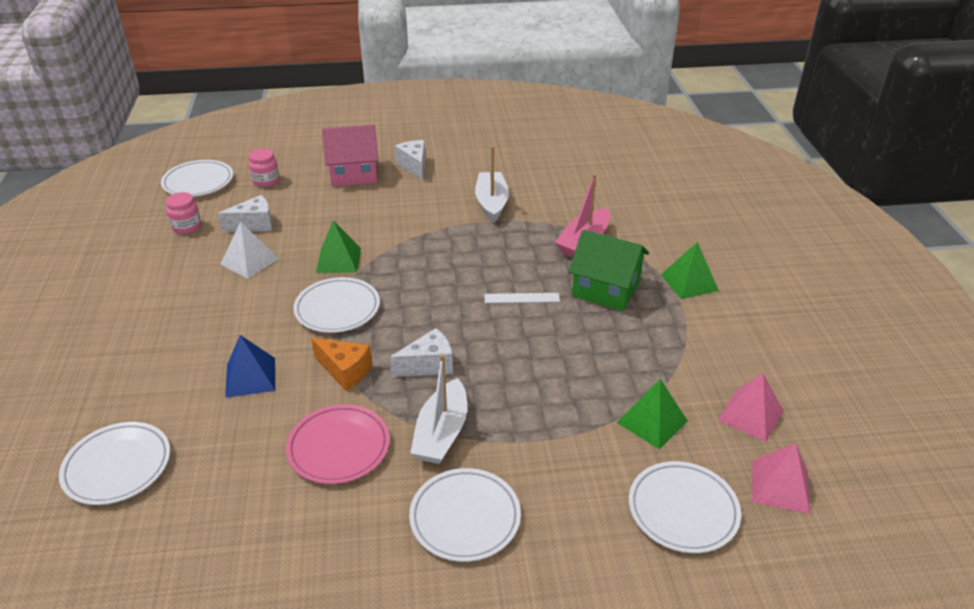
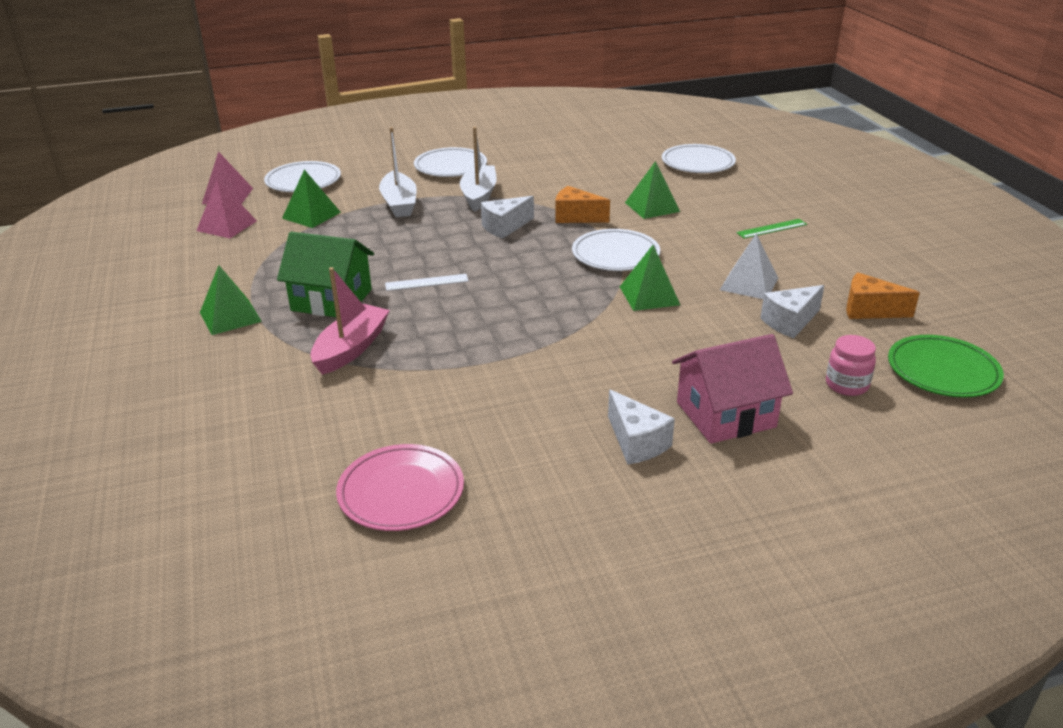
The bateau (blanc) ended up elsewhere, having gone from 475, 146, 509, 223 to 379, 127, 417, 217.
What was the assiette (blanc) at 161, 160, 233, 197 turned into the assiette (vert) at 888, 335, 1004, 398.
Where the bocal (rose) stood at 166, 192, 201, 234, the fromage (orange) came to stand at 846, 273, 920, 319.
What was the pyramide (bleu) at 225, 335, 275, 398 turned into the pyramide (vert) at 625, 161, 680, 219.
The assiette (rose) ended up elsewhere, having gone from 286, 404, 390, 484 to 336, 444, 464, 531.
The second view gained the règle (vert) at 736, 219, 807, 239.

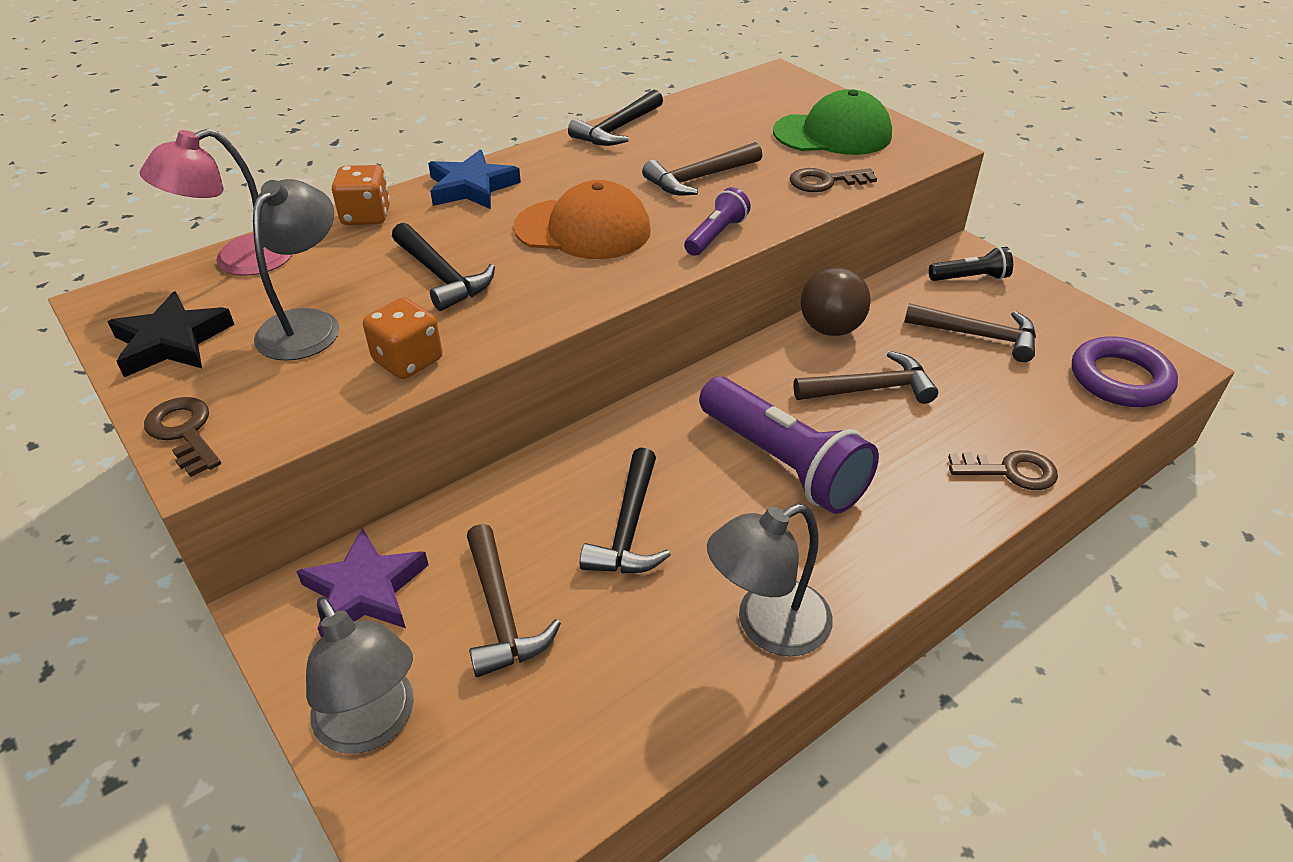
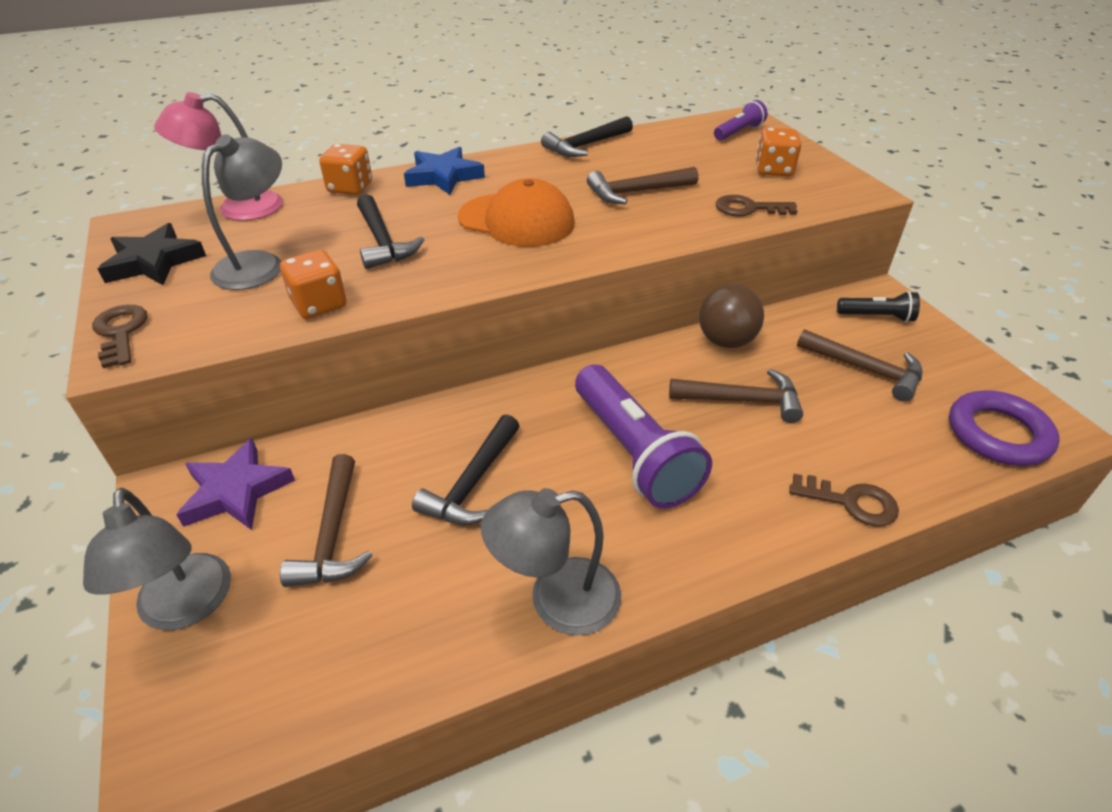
Where the casquette (vert) stood at 773, 89, 892, 155, the dé (orange) came to stand at 756, 128, 801, 176.
The lampe de poche (violet) ended up elsewhere, having gone from 684, 187, 751, 256 to 714, 100, 767, 141.

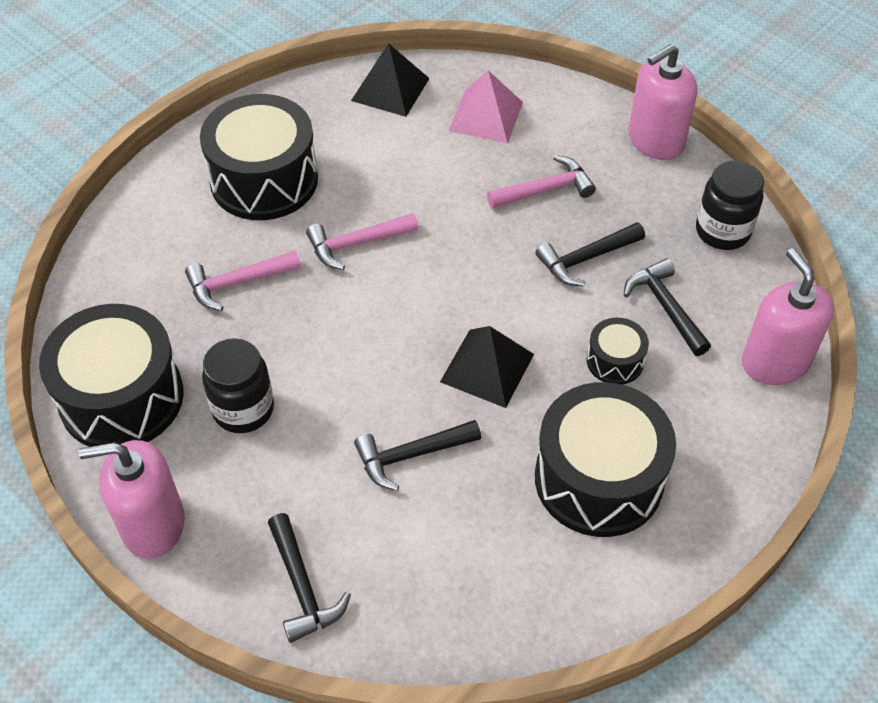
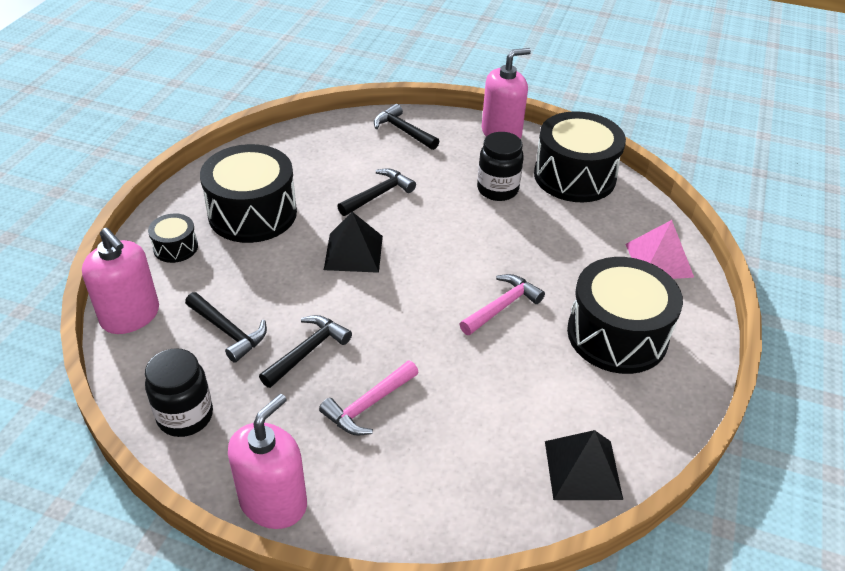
The pyramide (rose) ended up elsewhere, having gone from 448, 71, 523, 144 to 626, 220, 694, 279.
The second view lost the marteau (rose) at 185, 251, 301, 311.
The tambour (noir) ended up elsewhere, having gone from 587, 318, 649, 384 to 148, 214, 198, 263.

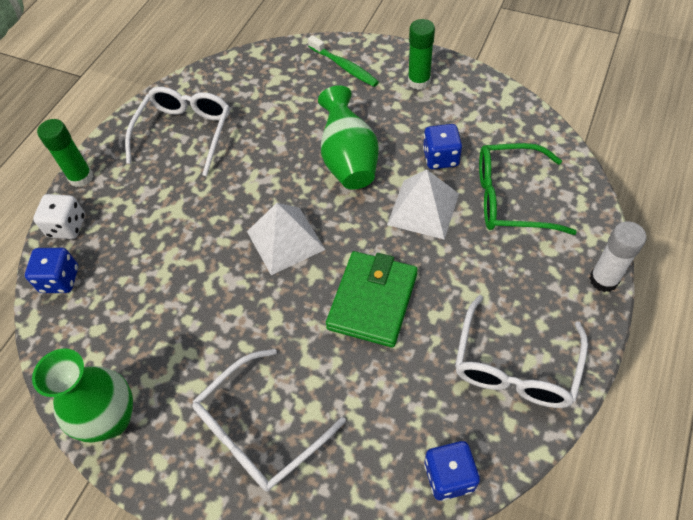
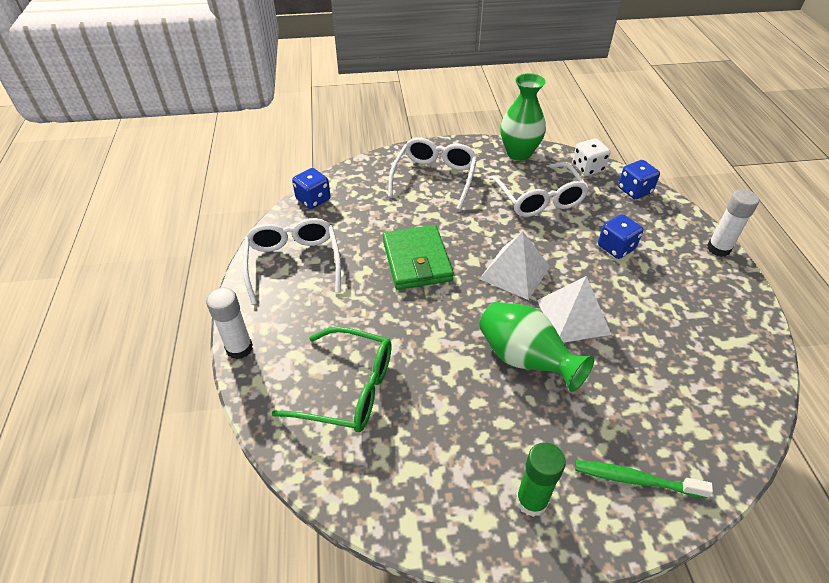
The lunettes (blanc) ended up elsewhere, having gone from 125, 87, 230, 176 to 489, 162, 589, 217.
What was the bâton de colle (vert) at 37, 119, 93, 187 turned into the bâton de colle (blanc) at 707, 189, 759, 257.
The dé (bleu) ended up elsewhere, having gone from 423, 124, 462, 169 to 598, 214, 643, 259.
The lunettes (vert) at 479, 143, 577, 235 ended up facing another way, 45 degrees clockwise from before.
The pyramide (blanc) ended up elsewhere, having gone from 387, 170, 459, 240 to 537, 276, 612, 343.
The dé (blanc) ended up elsewhere, having gone from 33, 194, 85, 239 to 572, 138, 610, 176.

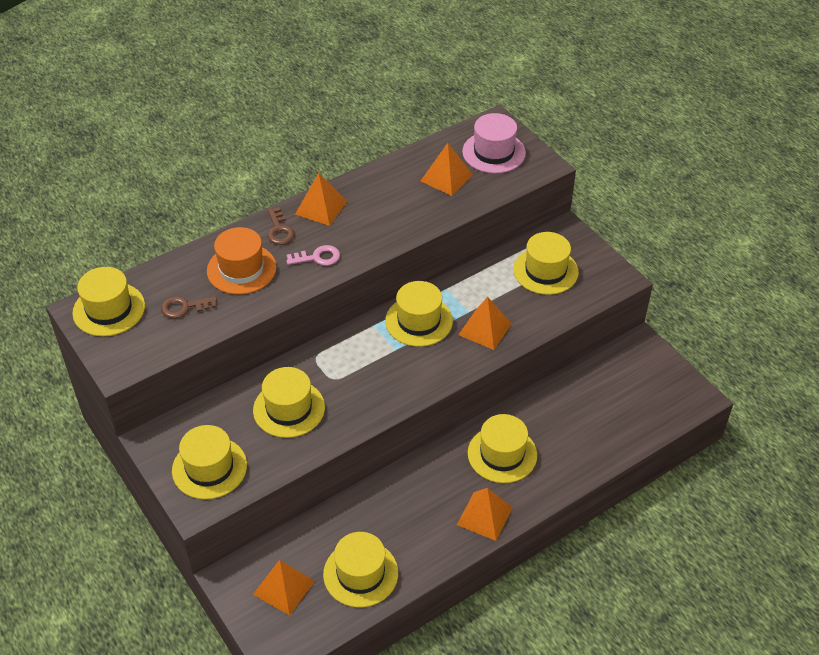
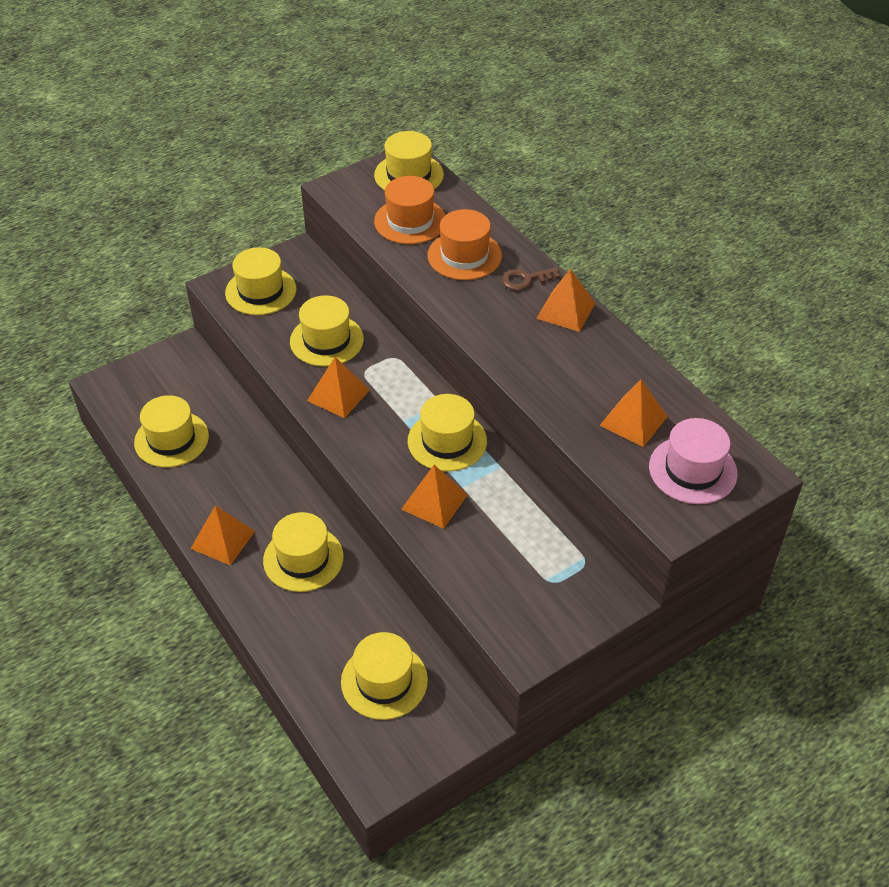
The chapeau (jaune) ended up elsewhere, having gone from 513, 232, 579, 295 to 341, 632, 428, 720.
The second view lost the clé (rose) at 286, 245, 340, 266.
Where the clé (marron) stood at 161, 296, 217, 318, the chapeau (orange) came to stand at 374, 176, 445, 244.
The pyramide (orange) ended up elsewhere, having gone from 253, 560, 315, 616 to 307, 357, 370, 418.

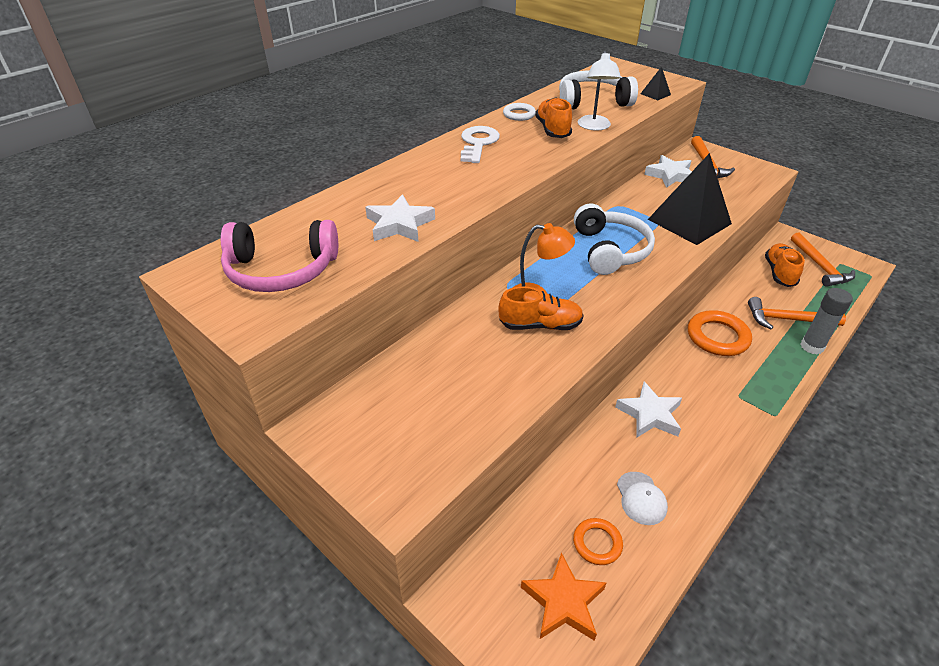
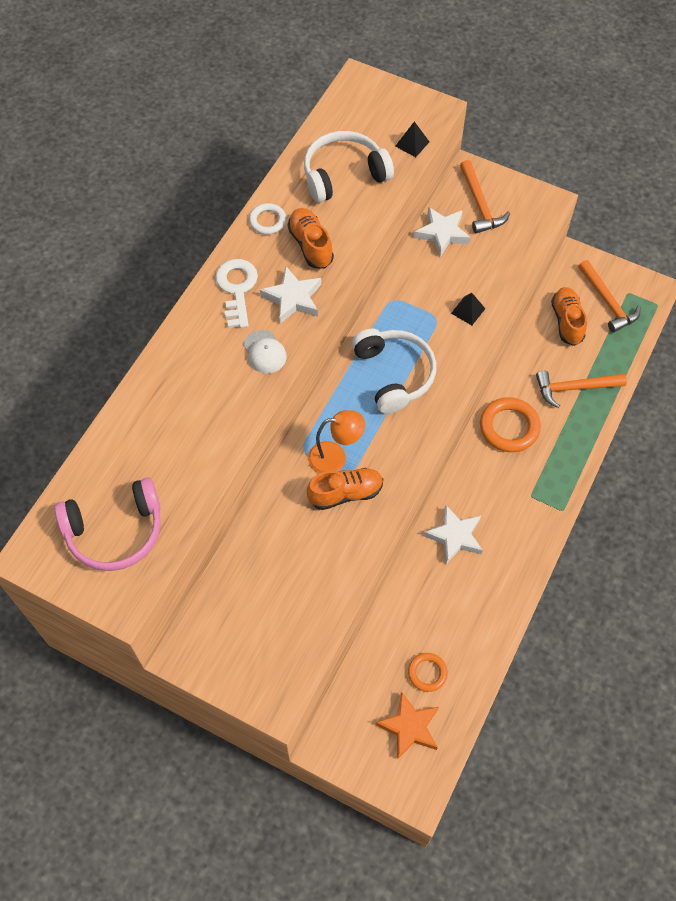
The second view lost the lampe (blanc) at 578, 51, 621, 131.
The size of the pyramide (noir) at 648, 153, 732, 245 changed by a factor of 0.41.
The étoile (blanc) ended up elsewhere, having gone from 365, 194, 435, 242 to 260, 266, 321, 324.
The second view lost the bâton de colle (gris) at 801, 288, 853, 355.
The casquette (blanc) ended up elsewhere, having gone from 617, 472, 668, 525 to 243, 330, 287, 374.

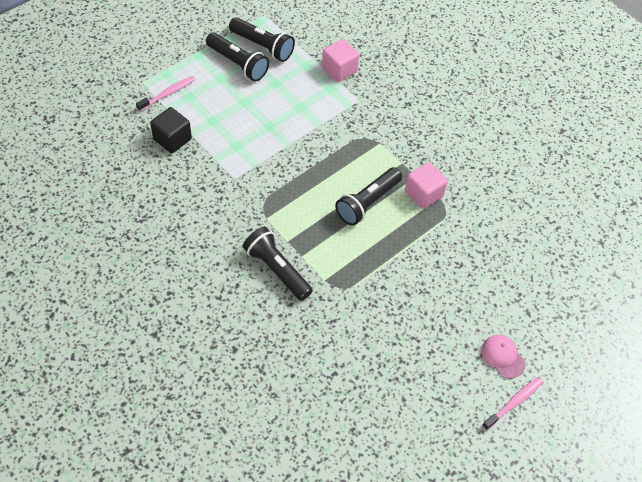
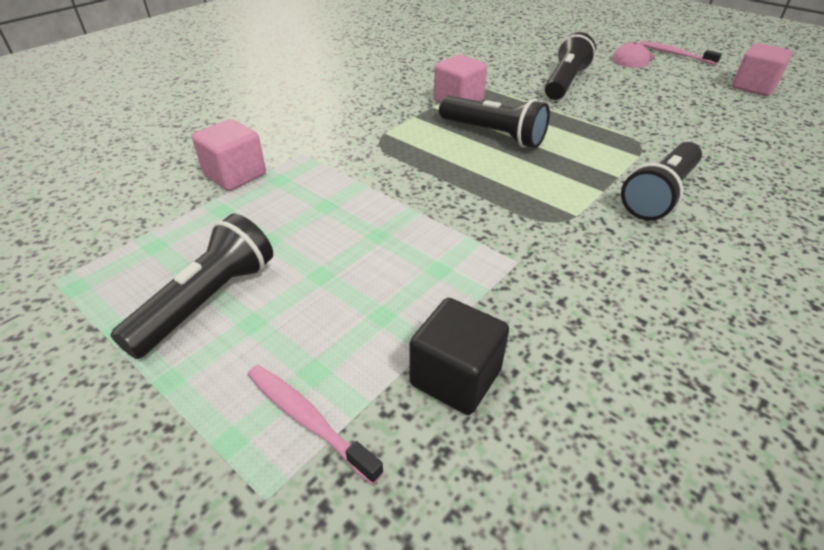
The lampe de poche (noir) ended up elsewhere, having gone from 229, 17, 295, 62 to 545, 32, 596, 100.
The second view gained the cube (rose) at 732, 43, 793, 96.

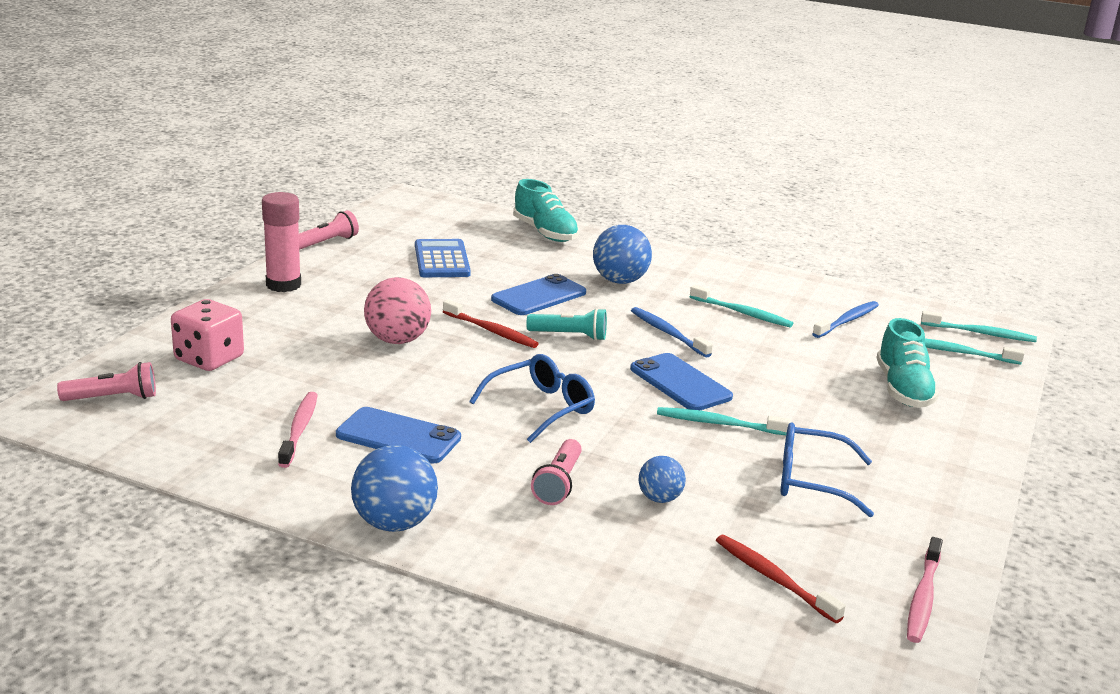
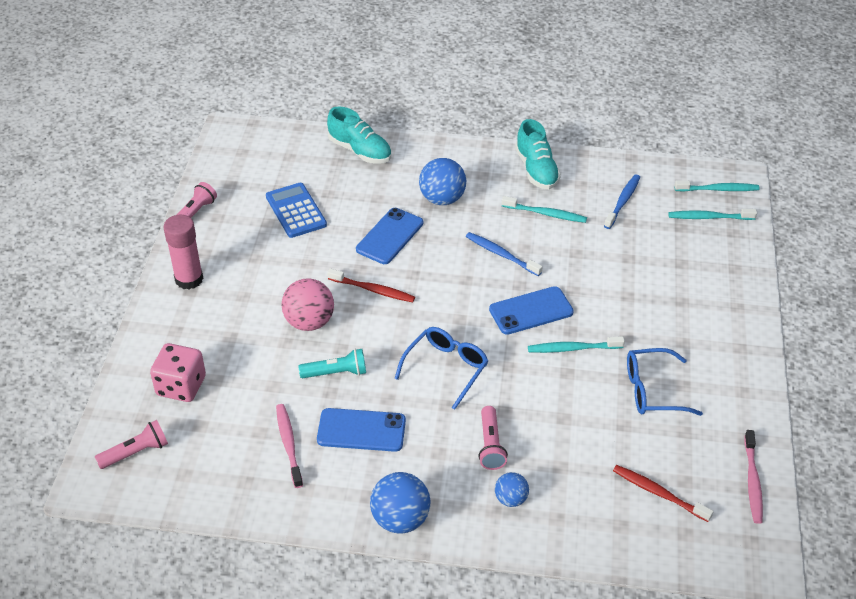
The lampe de poche (turquoise) ended up elsewhere, having gone from 526, 308, 607, 341 to 299, 349, 366, 378.
The chaussure (turquoise) ended up elsewhere, having gone from 876, 318, 939, 408 to 515, 119, 561, 189.
The téléphone (bleu) at 630, 353, 733, 410 ended up facing another way, 60 degrees counterclockwise from before.
The balle (bleu) ended up elsewhere, having gone from 639, 456, 686, 503 to 495, 472, 529, 507.

